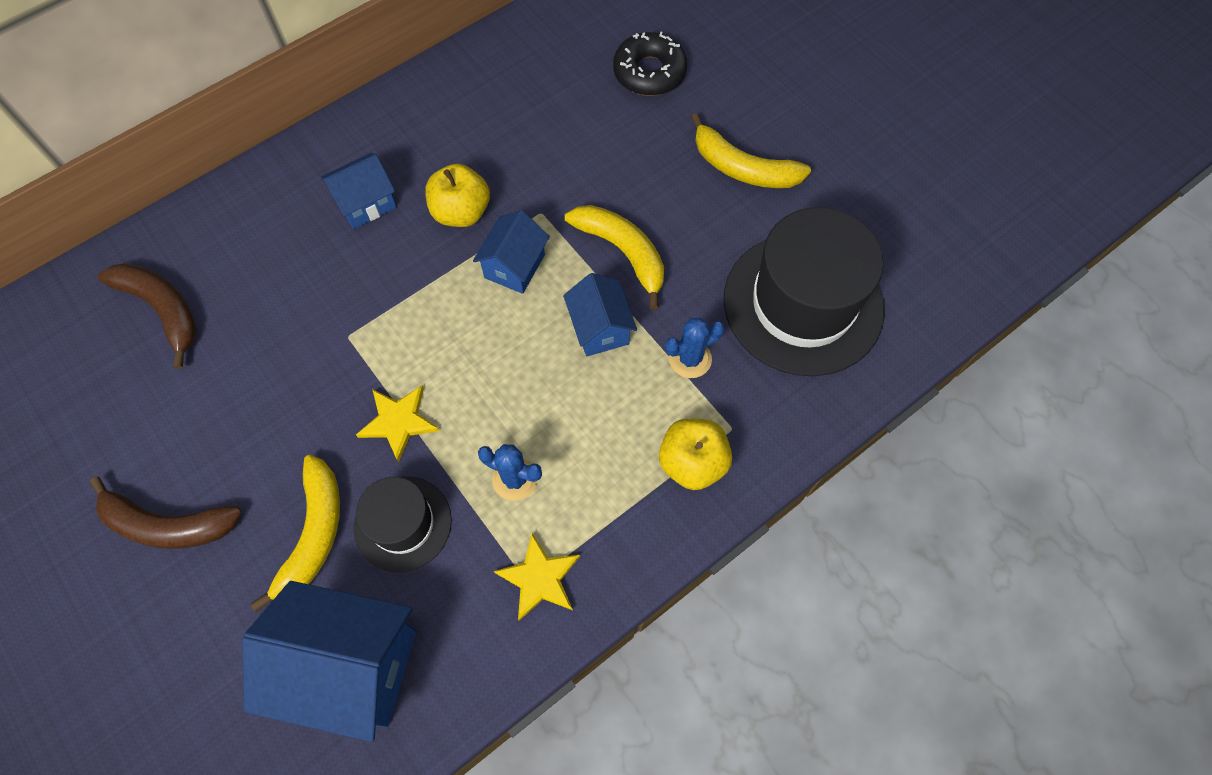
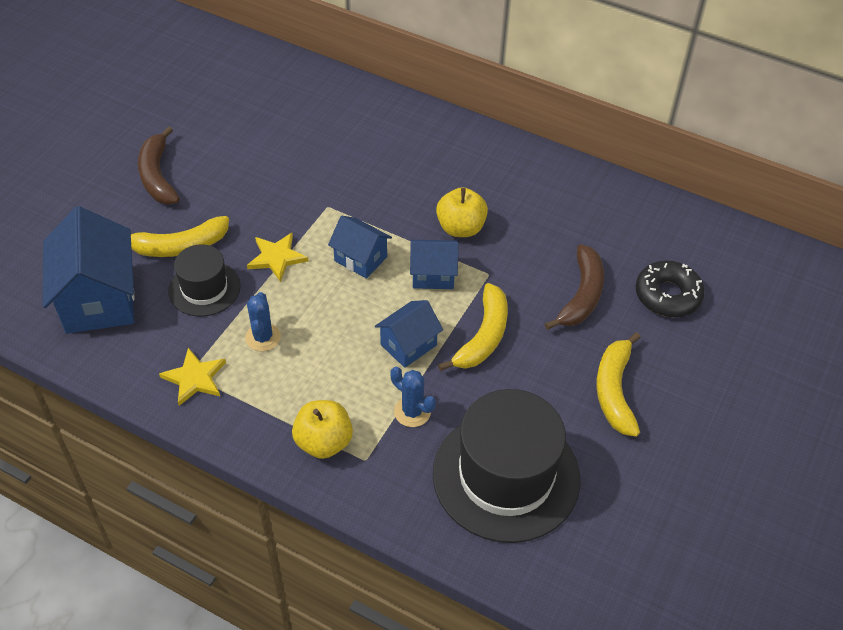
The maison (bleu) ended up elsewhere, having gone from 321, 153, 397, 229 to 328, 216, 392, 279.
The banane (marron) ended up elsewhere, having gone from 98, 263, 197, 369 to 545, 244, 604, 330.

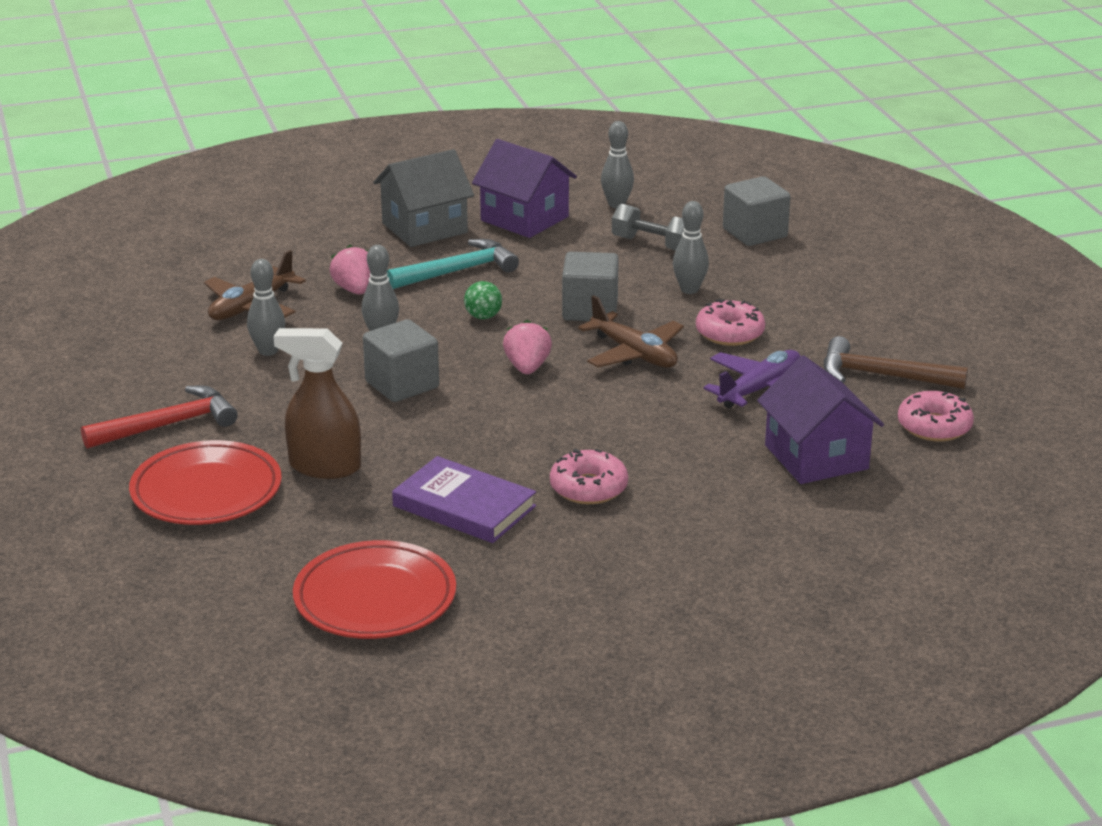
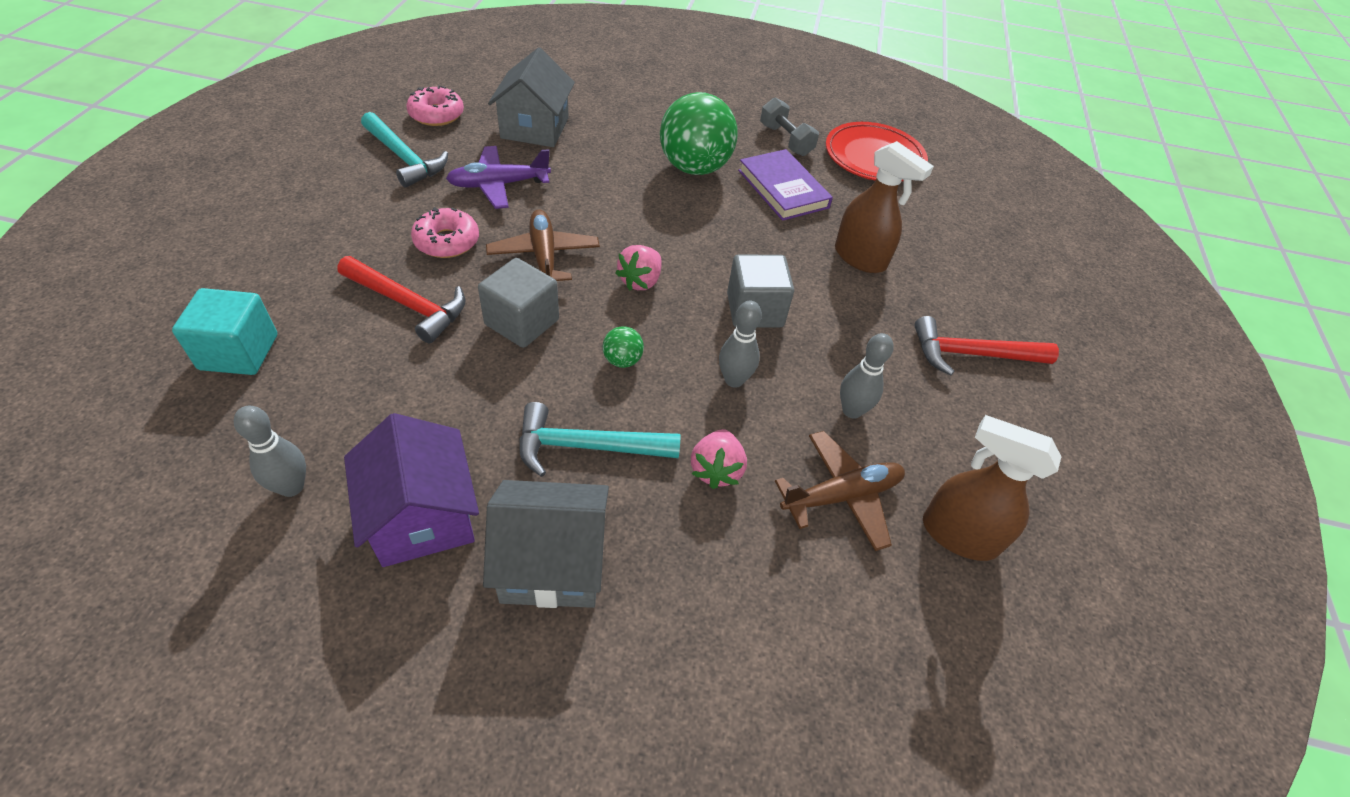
What was the cube (gris) at 723, 176, 790, 246 turned into the cube (turquoise) at 172, 288, 277, 375.
Where the quille (gris) stood at 673, 201, 709, 294, the marteau (rouge) came to stand at 337, 256, 465, 343.
The haltère (gris) ended up elsewhere, having gone from 612, 204, 684, 250 to 760, 98, 819, 156.
What was the marteau (marron) at 824, 336, 968, 389 turned into the marteau (turquoise) at 361, 112, 448, 188.
What was the maison (violet) at 757, 355, 884, 484 turned into the maison (gris) at 488, 47, 575, 147.
The second view lost the assiette (rouge) at 129, 440, 282, 525.
Where the beignet (rose) stood at 550, 449, 628, 504, the balle (vert) came to stand at 660, 92, 738, 175.
The second view gained the vaporisateur (marron) at 923, 415, 1061, 561.

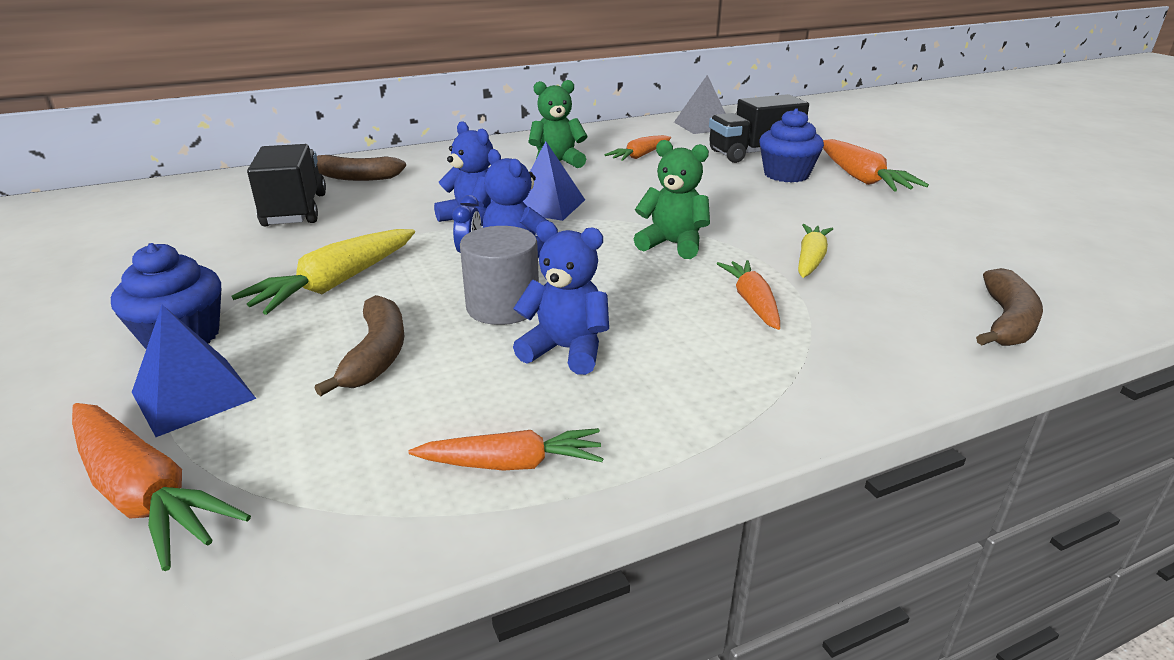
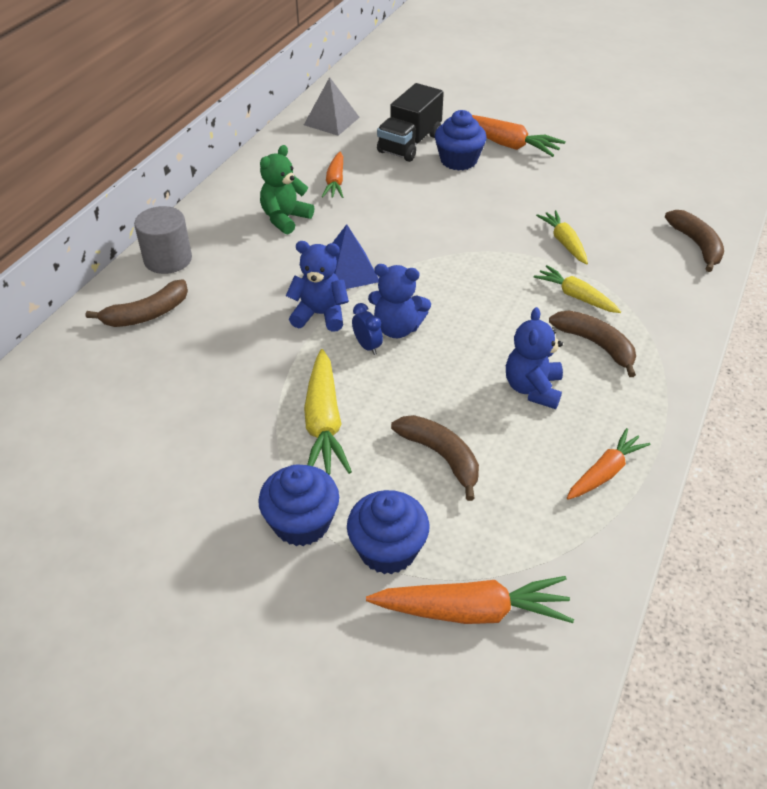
The second view lost the ours en peluche (vert) at 634, 140, 710, 259.
The second view lost the camion (noir) at 247, 144, 326, 226.
The ours en peluche (bleu) at 513, 221, 609, 375 ended up facing another way, 60 degrees counterclockwise from before.
The cylindre (gris) ended up elsewhere, having gone from 460, 226, 539, 325 to 134, 206, 192, 274.
What was the carotte (orange) at 717, 260, 780, 330 turned into the carotte (jaune) at 534, 265, 621, 313.
Where the pyramide (bleu) stood at 132, 305, 256, 437, the muffin (bleu) came to stand at 347, 490, 430, 574.
The second view gained the banane (marron) at 549, 310, 636, 377.

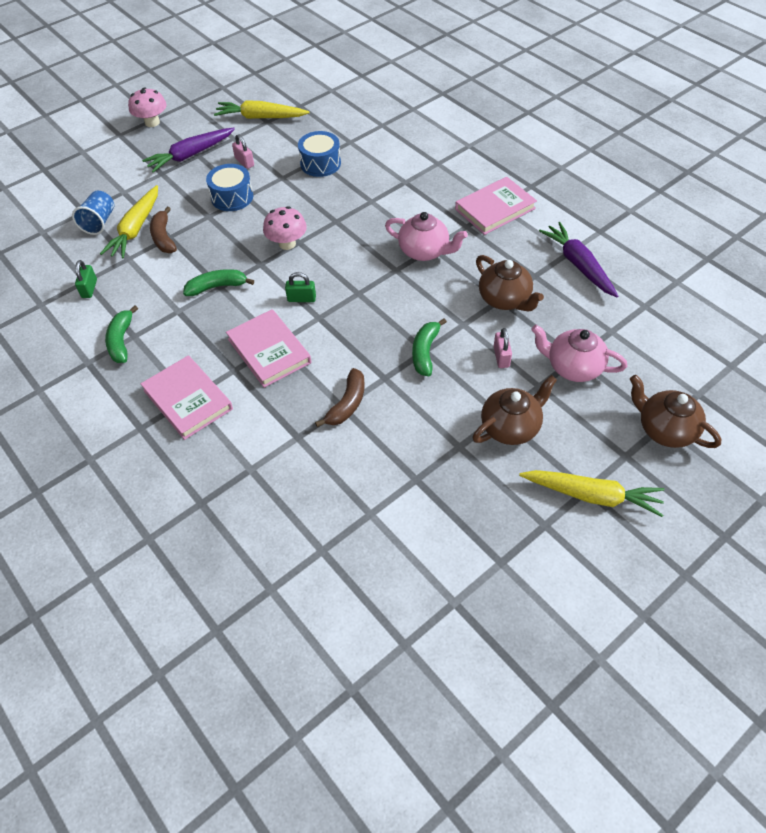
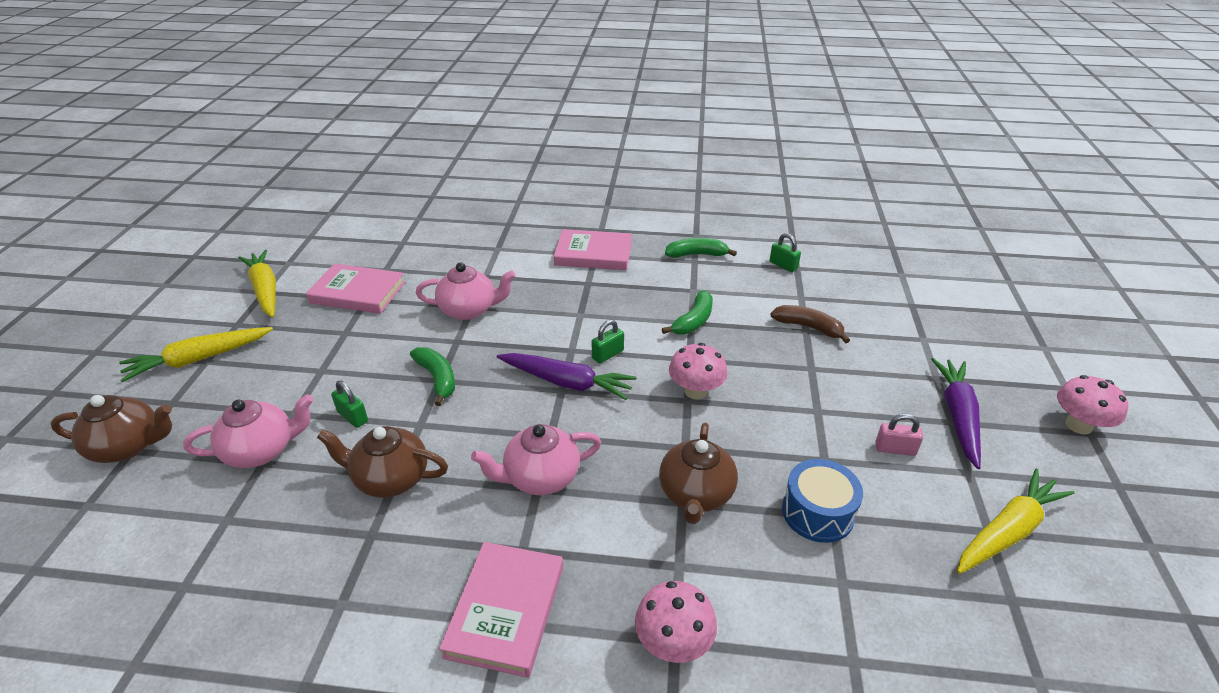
The second view lost the tambour (bleu) at 206, 164, 253, 211.
The carotte (jaune) ended up elsewhere, having gone from 100, 185, 158, 258 to 238, 250, 276, 318.
The second view lost the gobelet (bleu) at 72, 191, 114, 235.
The carotte (violet) ended up elsewhere, having gone from 539, 222, 618, 297 to 497, 353, 637, 400.
The banane (vert) at 105, 305, 138, 363 ended up facing another way, 45 degrees counterclockwise from before.
The livre (rose) ended up elsewhere, having gone from 226, 309, 311, 388 to 306, 263, 405, 314.
What was the cadenas (rose) at 494, 328, 512, 368 turned into the cadenas (vert) at 331, 380, 368, 428.
Where the banane (marron) stood at 315, 368, 365, 427, the théière (rose) came to stand at 416, 262, 516, 320.
The théière (marron) ended up elsewhere, having gone from 472, 375, 557, 445 to 659, 423, 738, 524.
The second view gained the champignon (rose) at 635, 581, 717, 663.

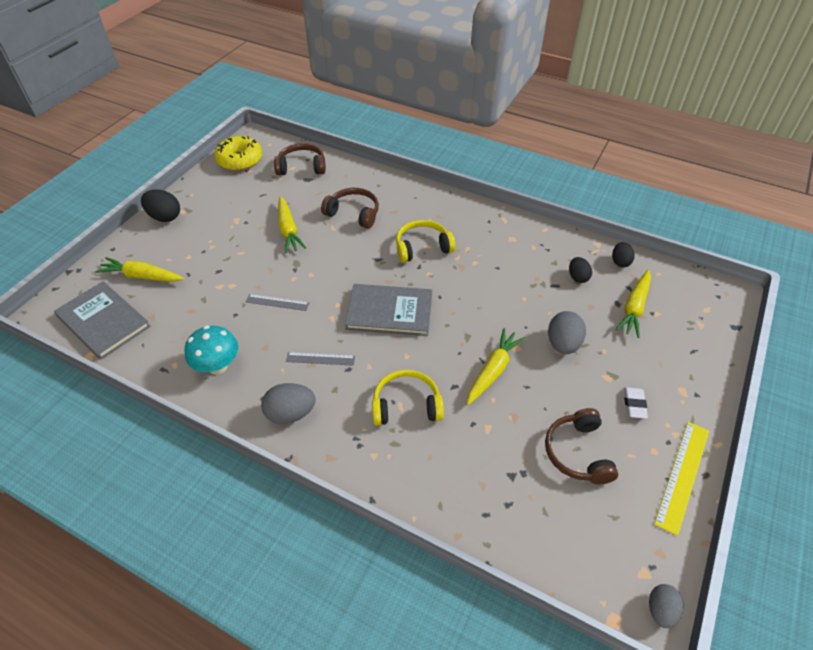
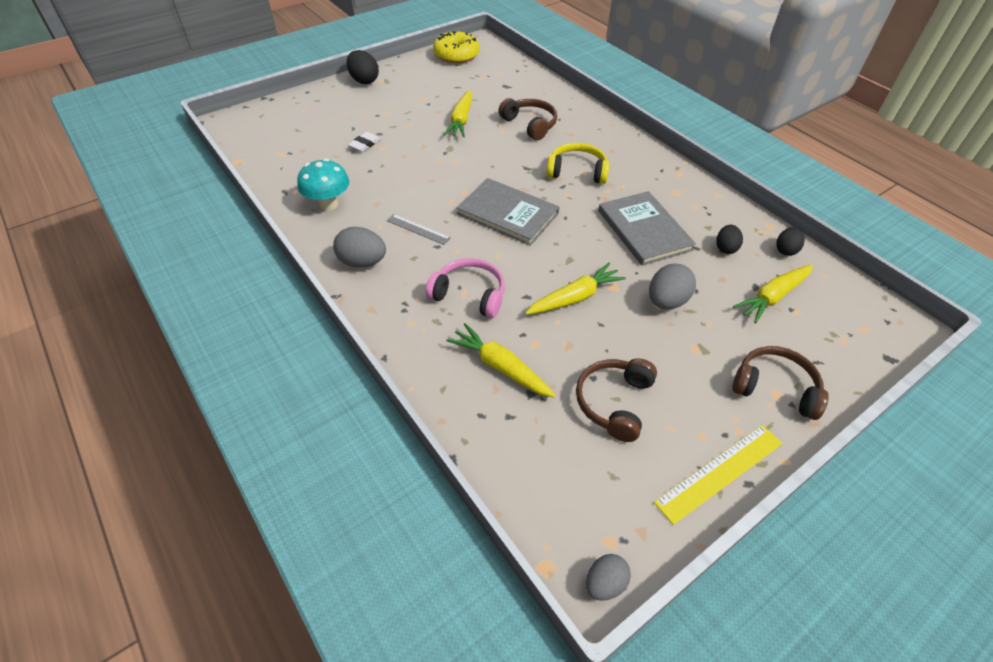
The casque audio (marron) ended up elsewhere, having gone from 274, 143, 326, 175 to 732, 346, 829, 420.
The carotte (jaune) ended up elsewhere, having gone from 95, 257, 184, 282 to 446, 323, 556, 398.
The livre (gris) ended up elsewhere, having gone from 54, 281, 150, 360 to 598, 191, 696, 265.
The second view lost the règle (gris) at 246, 294, 309, 311.
What was the casque audio (jaune) at 372, 370, 444, 426 turned into the casque audio (rose) at 425, 258, 505, 318.
The gomme (blanc) ended up elsewhere, having gone from 624, 387, 648, 419 to 348, 132, 380, 152.

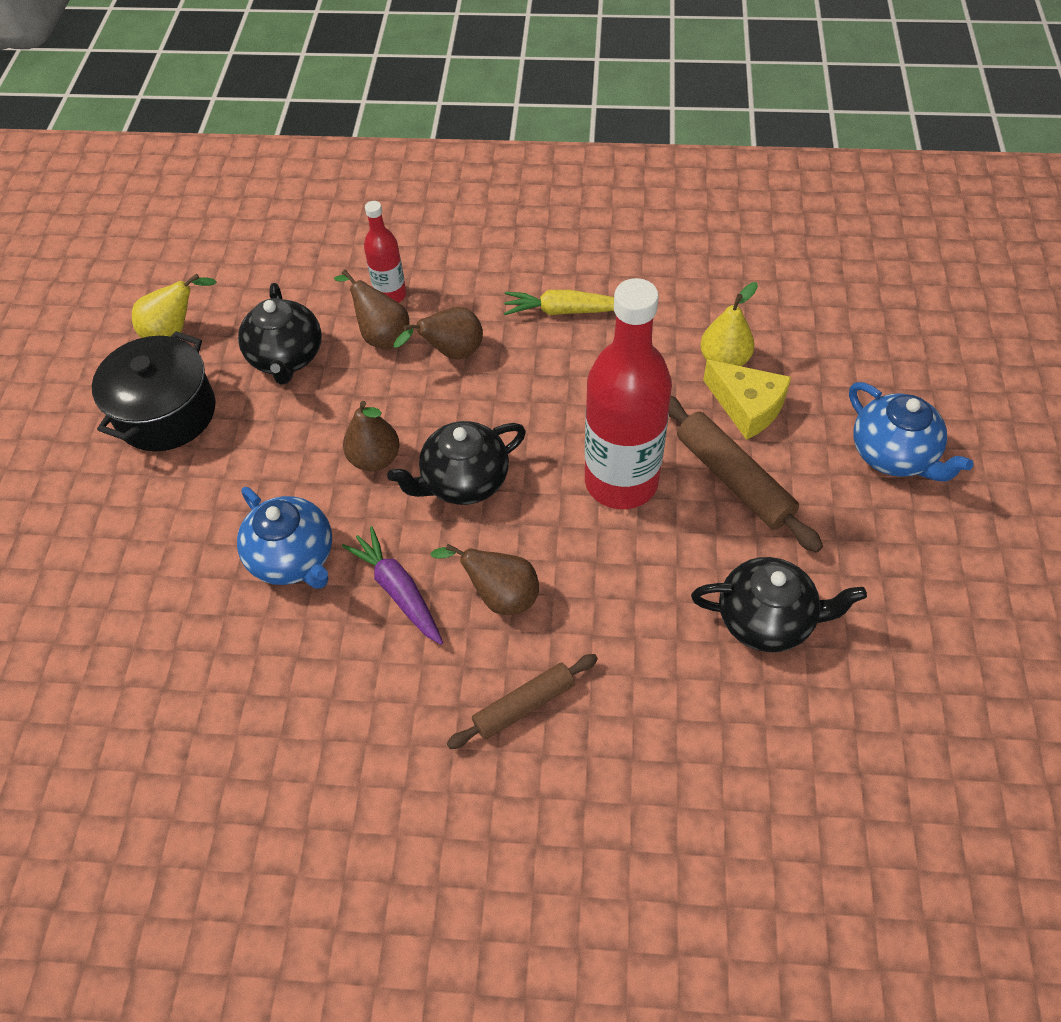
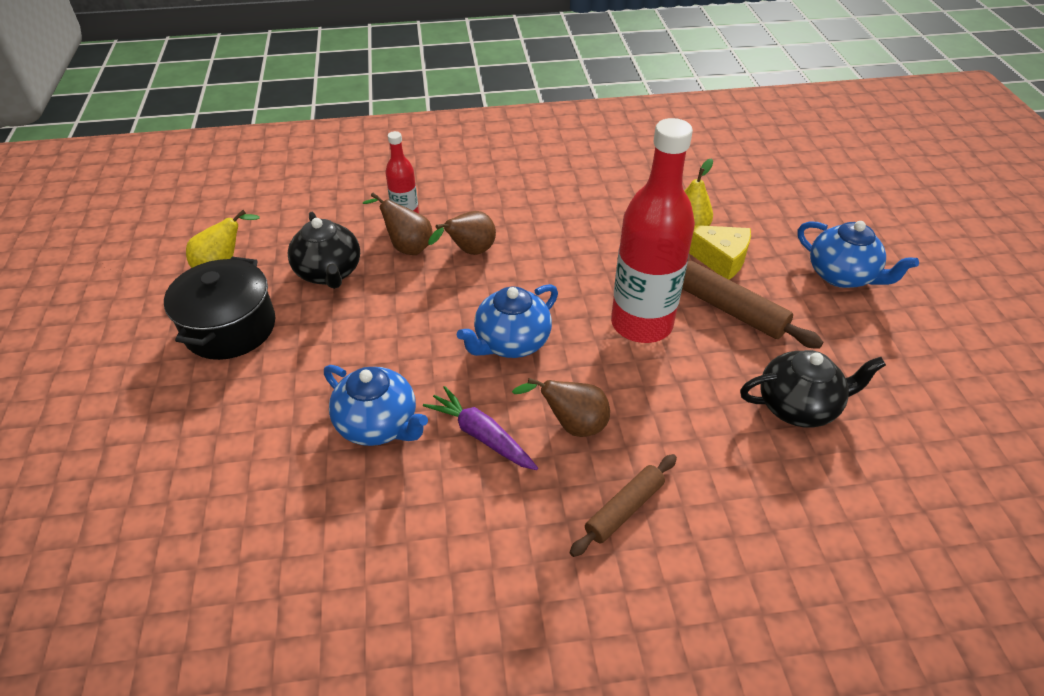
The second view lost the carotte (jaune) at 504, 290, 614, 315.
The second view lost the poire (marron) at 343, 401, 400, 471.
What was the théière (noir) at 387, 421, 526, 505 turned into the théière (bleu) at 457, 284, 558, 358.

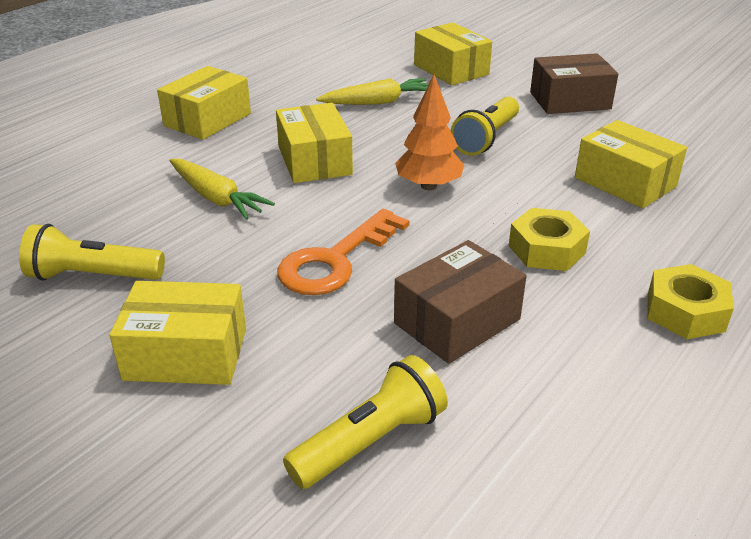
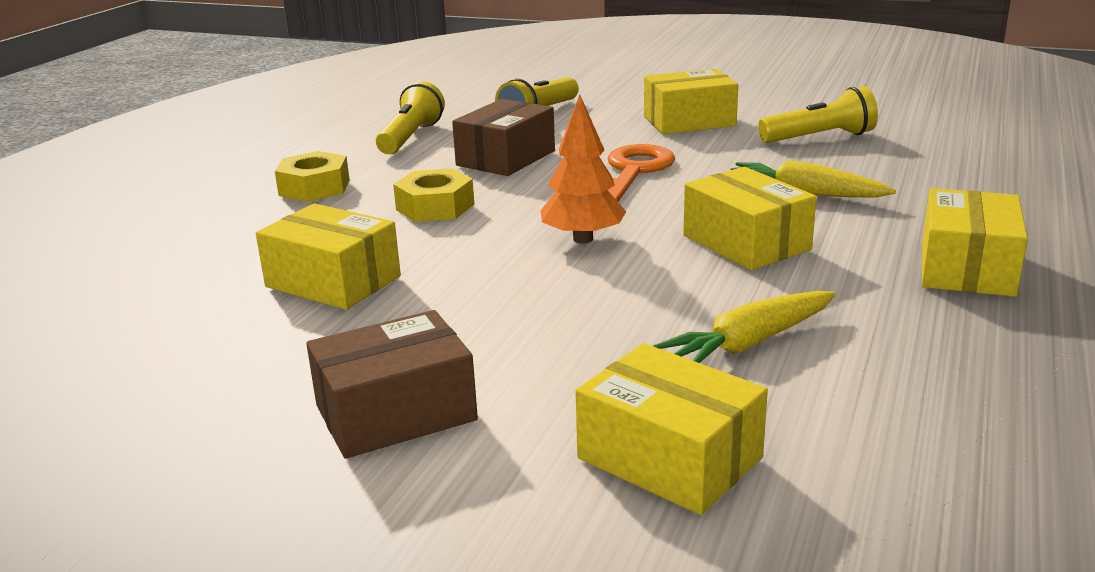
The lampe de poche (jaune) ended up elsewhere, having gone from 450, 97, 519, 156 to 376, 81, 445, 154.

